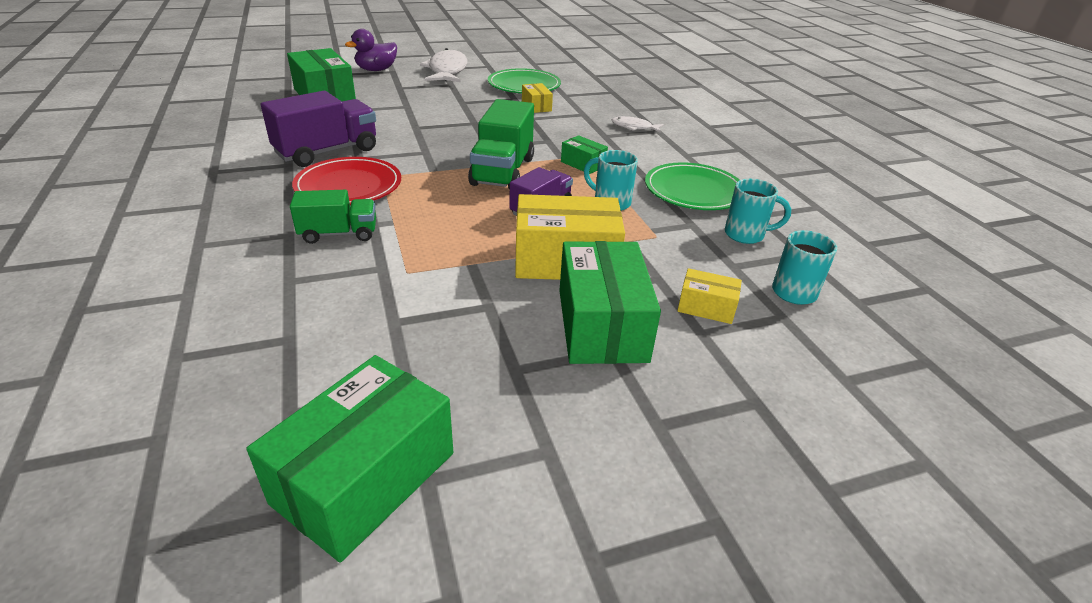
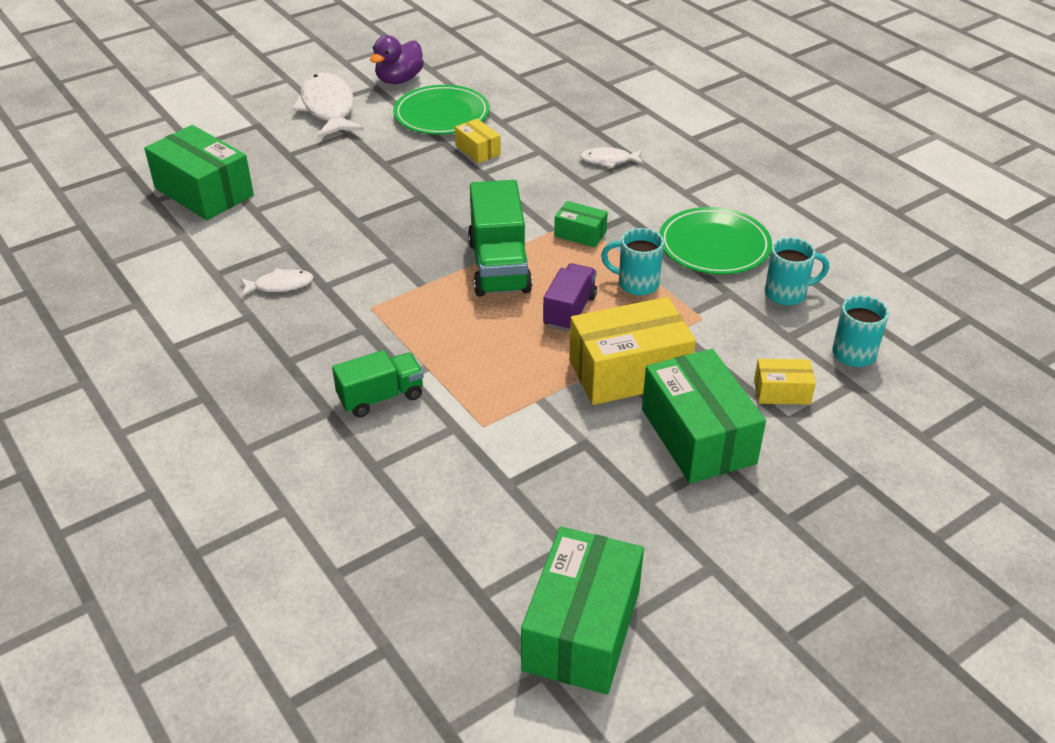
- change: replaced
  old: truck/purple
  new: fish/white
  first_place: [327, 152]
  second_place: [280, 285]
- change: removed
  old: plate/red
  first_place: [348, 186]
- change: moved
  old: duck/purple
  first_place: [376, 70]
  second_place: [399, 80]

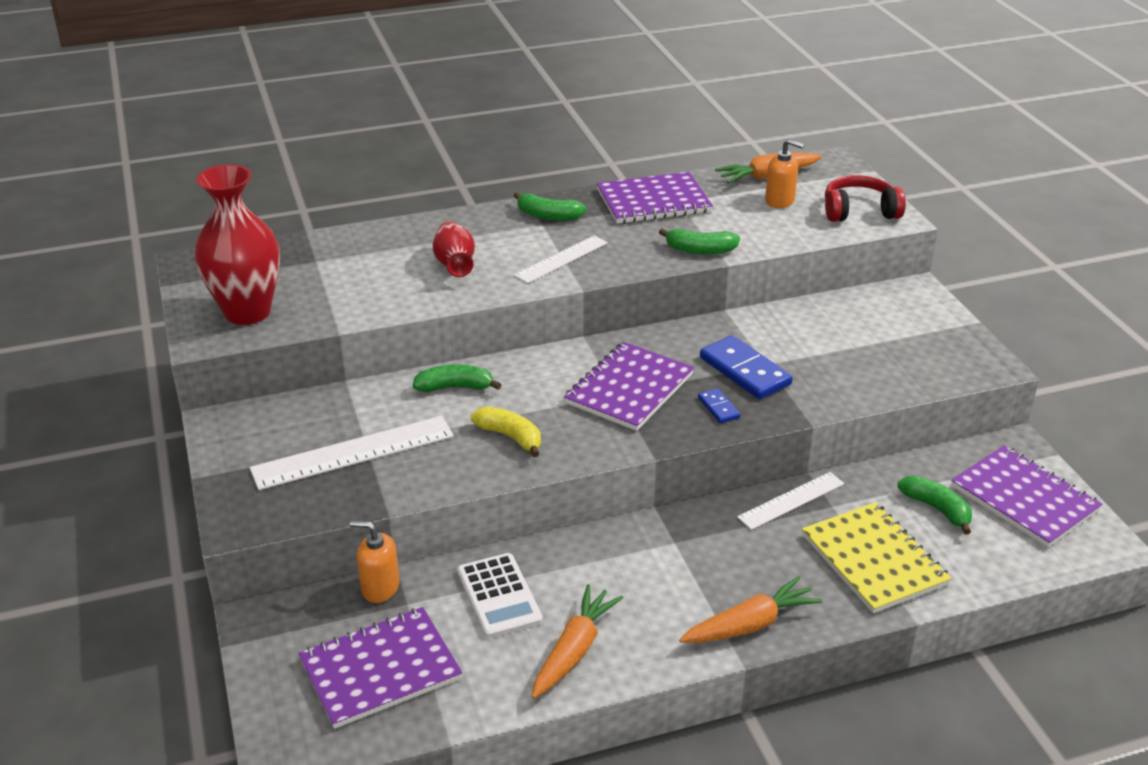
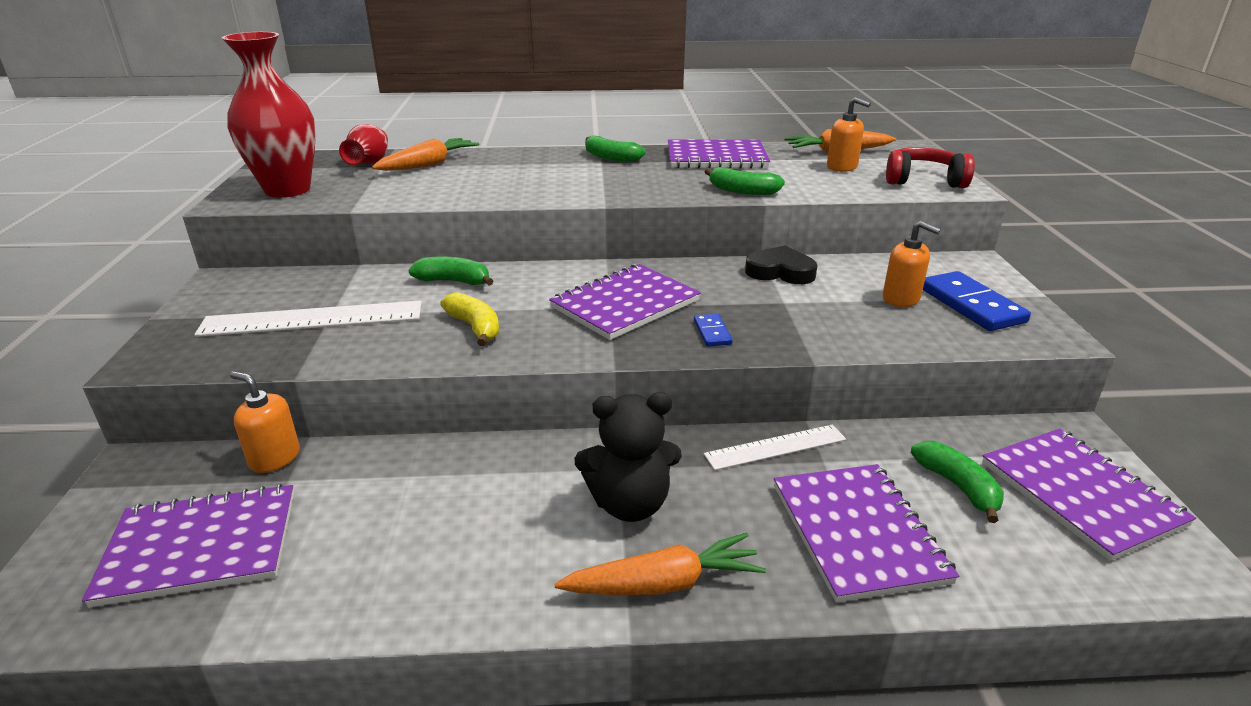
- change: moved
  old: vase/red
  first_place: [454, 264]
  second_place: [369, 163]
- change: removed
  old: calculator/white
  first_place: [499, 596]
- change: removed
  old: ruler/white
  first_place: [561, 259]
- change: moved
  old: carrot/orange
  first_place: [574, 650]
  second_place: [428, 164]
- change: moved
  old: domino/blue
  first_place: [744, 371]
  second_place: [971, 305]
- change: recoloured
  old: notebook/yellow
  new: notebook/purple
  first_place: [874, 559]
  second_place: [858, 532]
- change: added
  new: teddy bear/black
  second_place: [630, 504]
- change: added
  new: heart/black
  second_place: [780, 272]
- change: added
  new: soap dispenser/orange
  second_place: [901, 299]

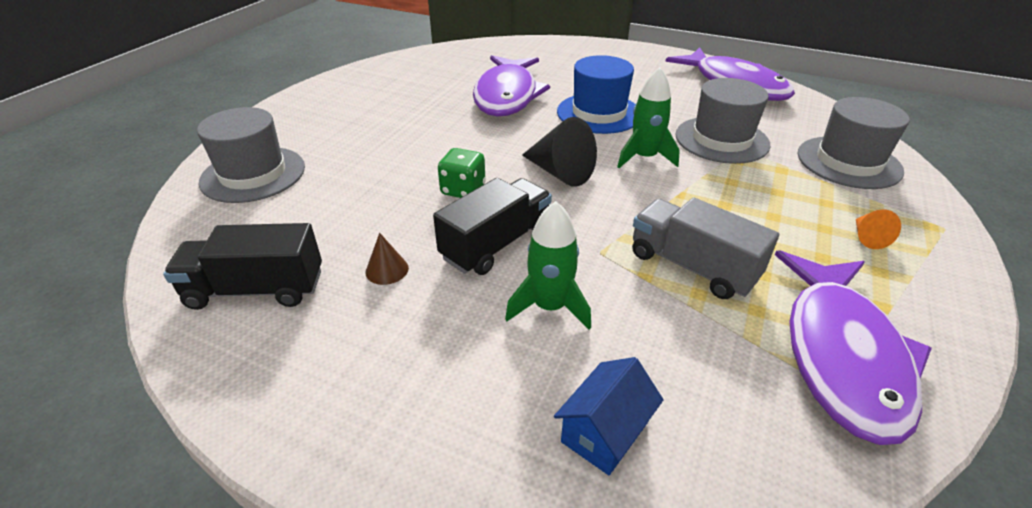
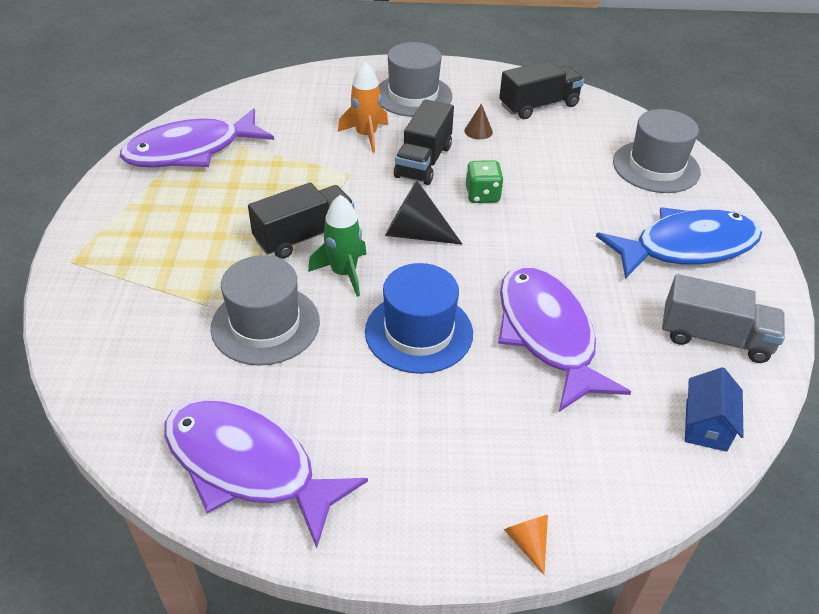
- change: recoloured
  old: rocket/green
  new: rocket/orange
  first_place: [549, 307]
  second_place: [366, 135]
- change: moved
  old: house/blue
  first_place: [604, 432]
  second_place: [706, 425]
- change: moved
  old: truck/grey
  first_place: [692, 266]
  second_place: [714, 337]
- change: turned
  old: fish/purple
  first_place: [841, 354]
  second_place: [191, 151]
  degrees: -105
- change: moved
  old: hat/grey
  first_place: [848, 162]
  second_place: [413, 95]
- change: moved
  old: cone/orange
  first_place: [867, 237]
  second_place: [528, 542]
- change: added
  new: truck/black
  second_place: [304, 236]
- change: added
  new: fish/blue
  second_place: [686, 247]

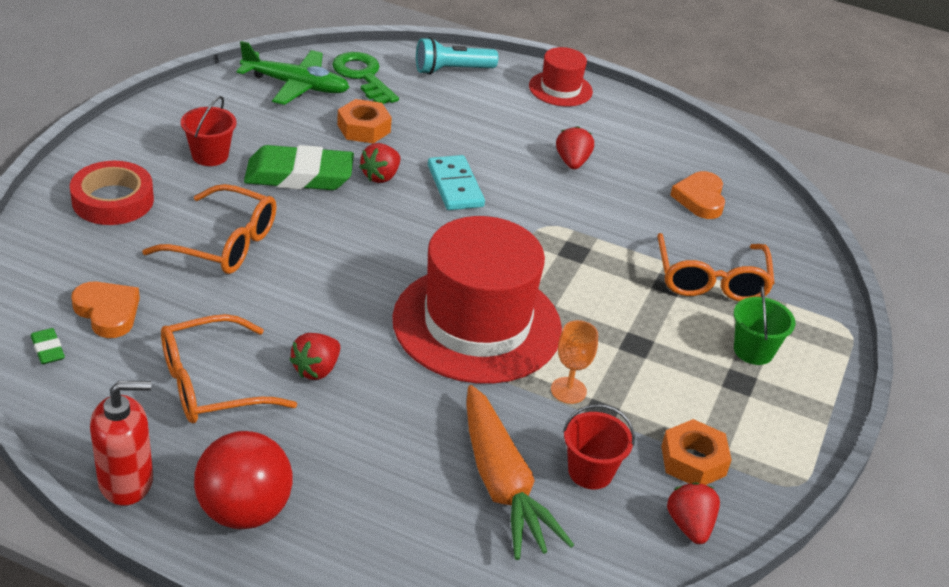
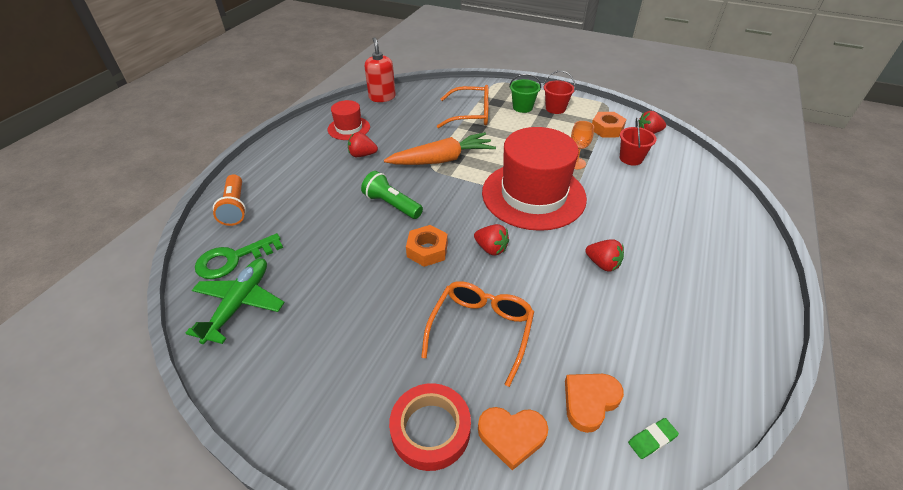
- change: moved
  old: soap dispenser/red
  first_place: [126, 482]
  second_place: [382, 97]
- change: removed
  old: glasses/orange
  first_place: [211, 384]
- change: moved
  old: bucket/red
  first_place: [210, 155]
  second_place: [555, 108]
- change: removed
  old: ball/red
  first_place: [244, 511]
- change: removed
  old: eraser/green
  first_place: [299, 176]
- change: moved
  old: nut/orange
  first_place: [363, 128]
  second_place: [427, 250]
- change: moved
  old: strawberry/red
  first_place: [381, 176]
  second_place: [491, 248]
- change: recoloured
  old: flashlight/turquoise
  new: flashlight/orange
  first_place: [452, 70]
  second_place: [235, 208]
- change: replaced
  old: domino/turquoise
  new: flashlight/green
  first_place: [455, 186]
  second_place: [392, 205]
- change: moved
  old: carrot/orange
  first_place: [502, 484]
  second_place: [442, 160]
- change: moved
  old: hat/red
  first_place: [560, 89]
  second_place: [349, 128]
- change: moved
  old: heart/orange
  first_place: [700, 199]
  second_place: [512, 436]

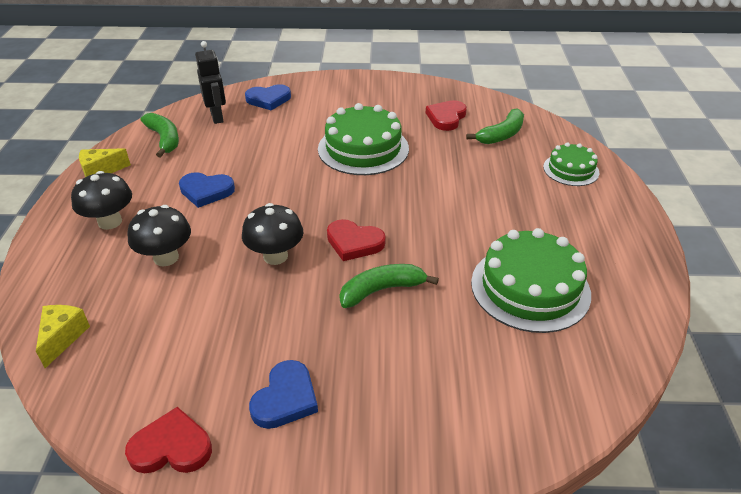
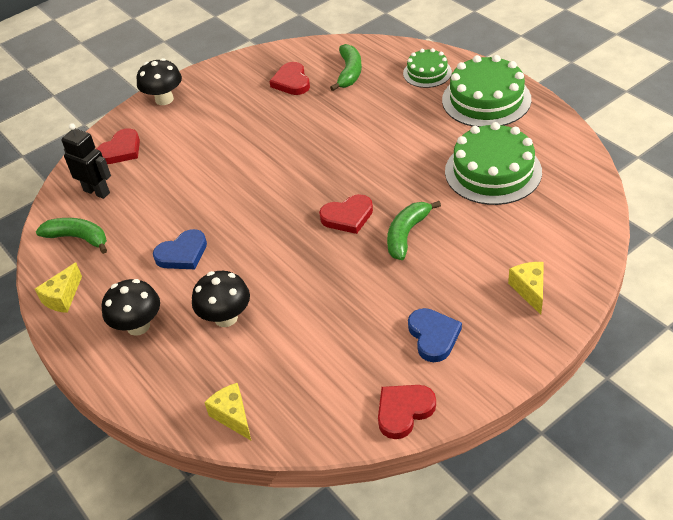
- change: moved
  old: mushroom/black
  first_place: [275, 256]
  second_place: [164, 99]
- change: recoloured
  old: heart/blue
  new: heart/red
  first_place: [268, 99]
  second_place: [121, 150]
- change: moved
  old: cake/green
  first_place: [363, 148]
  second_place: [486, 100]
- change: added
  new: cheese/yellow
  second_place: [530, 290]

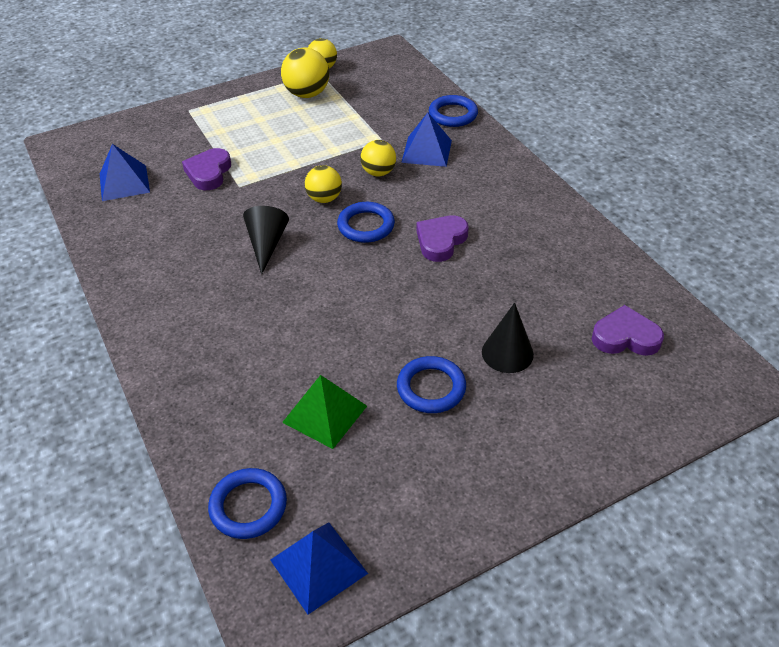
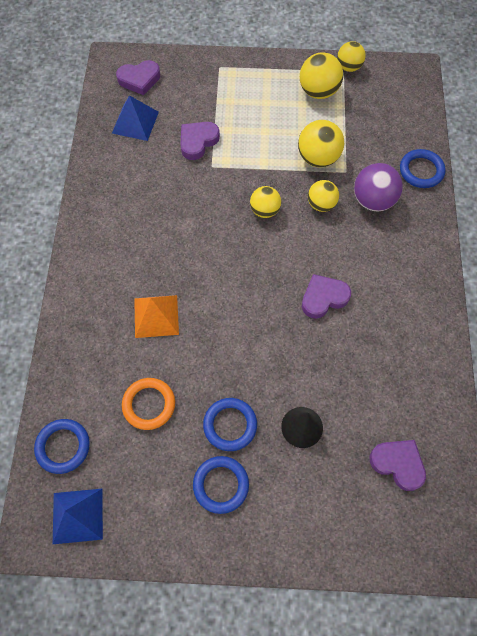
- change: removed
  old: cone/black
  first_place: [266, 244]
- change: replaced
  old: pyramid/green
  new: ring/orange
  first_place: [324, 414]
  second_place: [149, 404]
- change: moved
  old: ring/blue
  first_place: [366, 226]
  second_place: [221, 485]
- change: replaced
  old: pyramid/blue
  new: ball/purple
  first_place: [426, 151]
  second_place: [373, 200]
- change: added
  new: heart/purple
  second_place: [139, 79]
- change: added
  new: pyramid/orange
  second_place: [156, 316]
- change: added
  new: ball/yellow
  second_place: [318, 158]

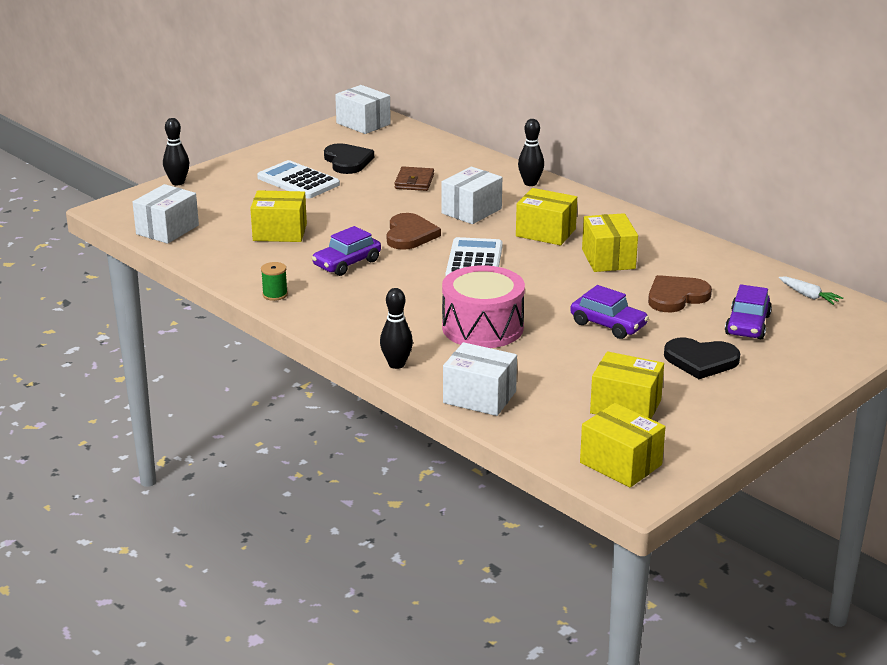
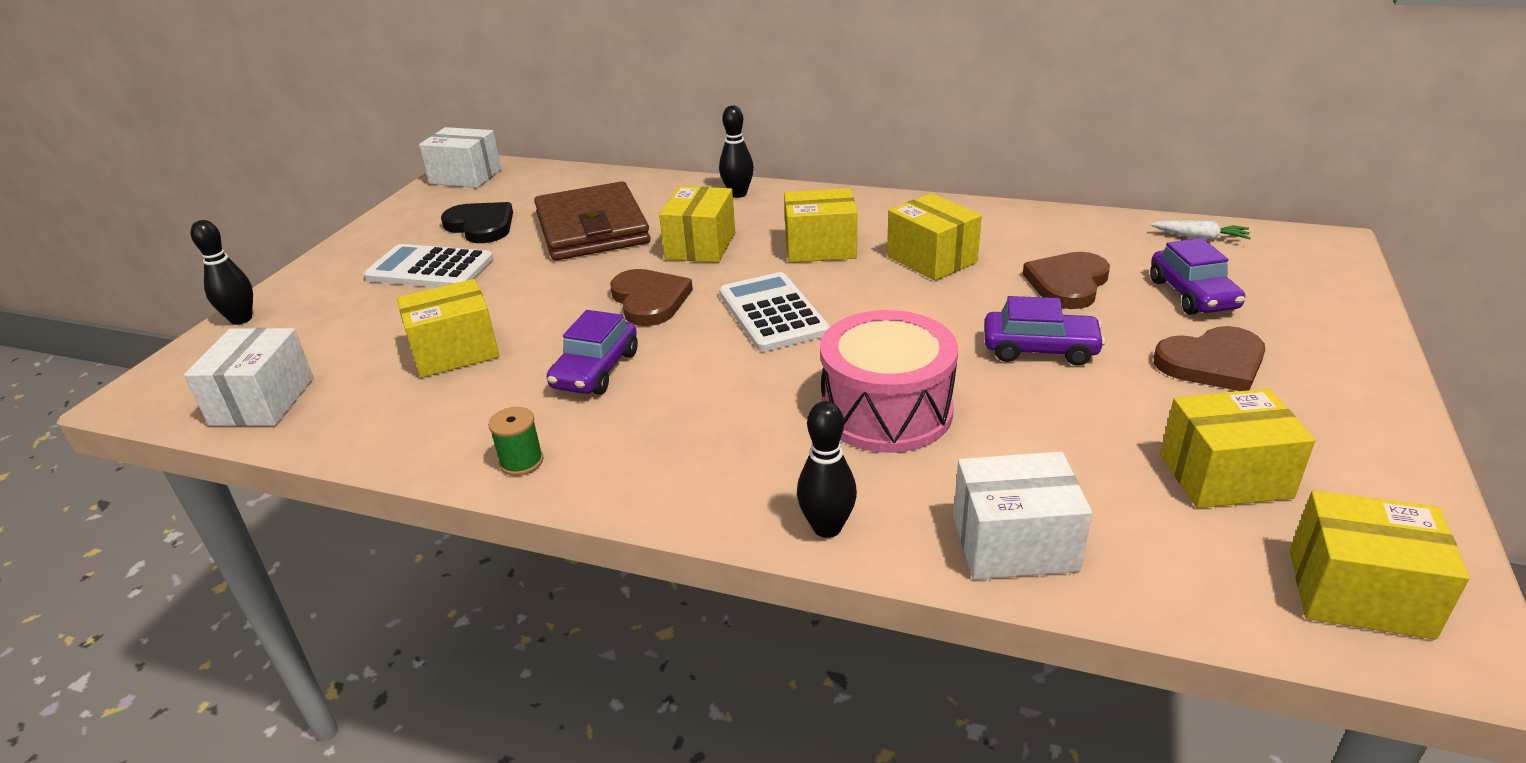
- change: resized
  old: wallet/brown
  first_place: [414, 182]
  second_place: [592, 229]
  factor: 2.06
- change: recoloured
  old: box/white
  new: box/yellow
  first_place: [471, 211]
  second_place: [700, 246]
- change: recoloured
  old: heart/black
  new: heart/brown
  first_place: [701, 361]
  second_place: [1212, 363]

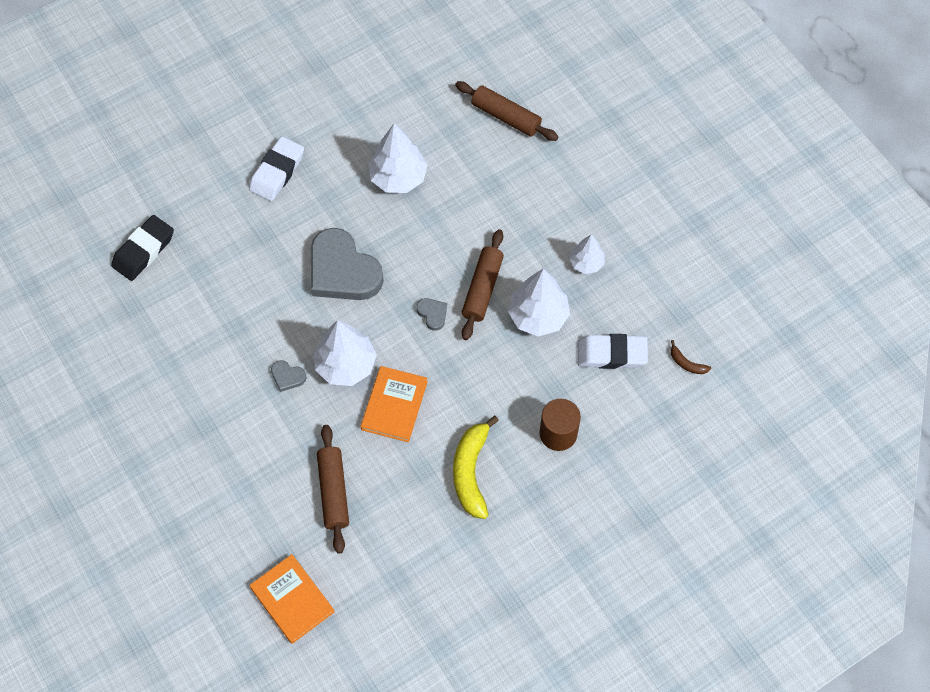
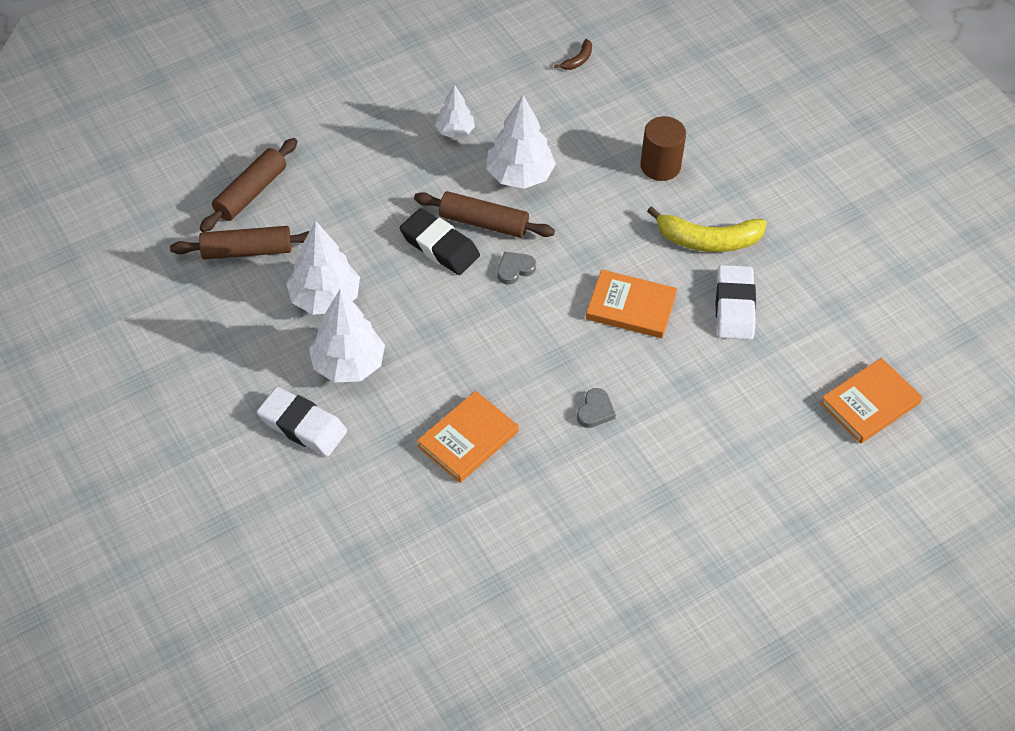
- change: moved
  old: eraser/black
  first_place: [144, 251]
  second_place: [439, 246]
- change: removed
  old: heart/grey
  first_place: [343, 271]
- change: moved
  old: tree/white
  first_place: [346, 365]
  second_place: [348, 365]
- change: moved
  old: rolling pin/brown
  first_place: [333, 491]
  second_place: [247, 251]
- change: moved
  old: eraser/white
  first_place: [611, 354]
  second_place: [734, 306]
- change: added
  new: book/orange
  second_place: [468, 439]

